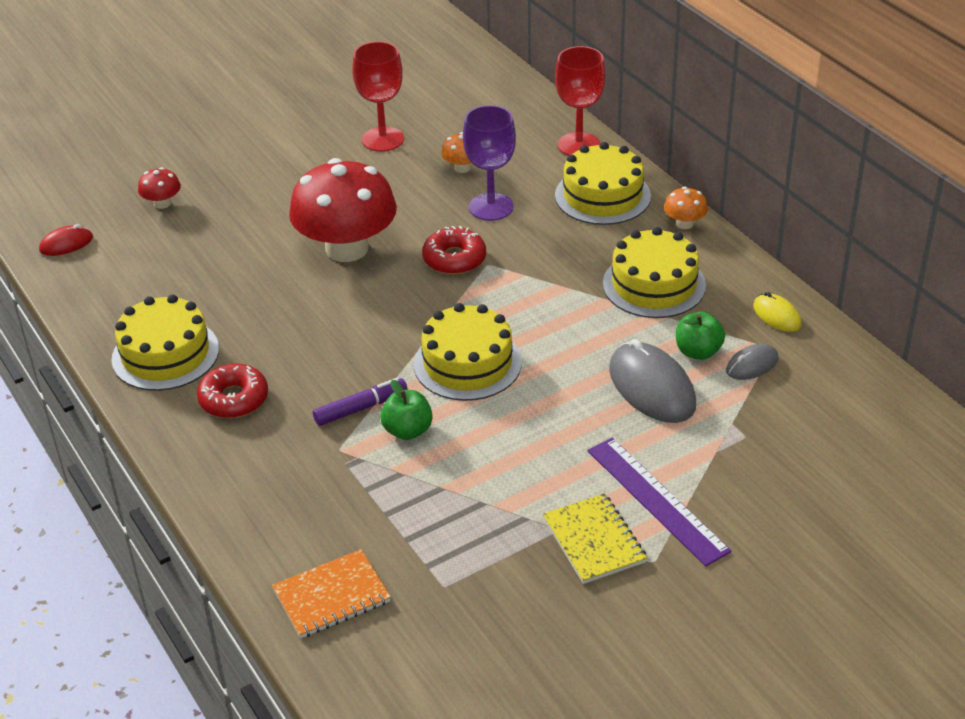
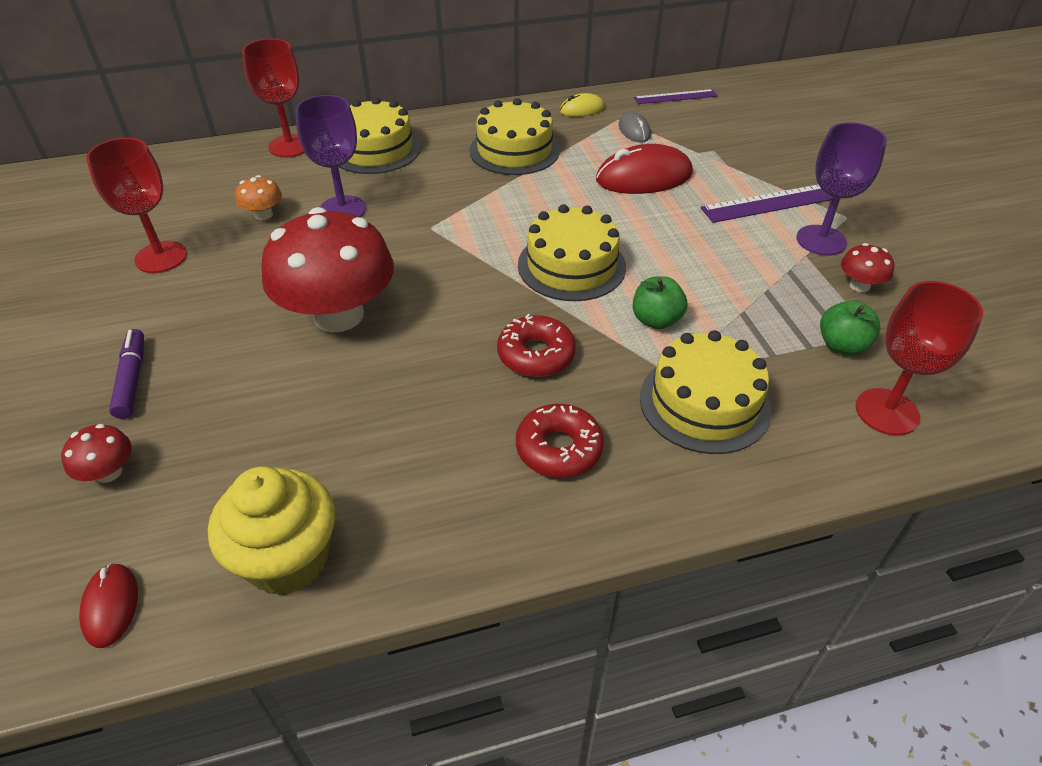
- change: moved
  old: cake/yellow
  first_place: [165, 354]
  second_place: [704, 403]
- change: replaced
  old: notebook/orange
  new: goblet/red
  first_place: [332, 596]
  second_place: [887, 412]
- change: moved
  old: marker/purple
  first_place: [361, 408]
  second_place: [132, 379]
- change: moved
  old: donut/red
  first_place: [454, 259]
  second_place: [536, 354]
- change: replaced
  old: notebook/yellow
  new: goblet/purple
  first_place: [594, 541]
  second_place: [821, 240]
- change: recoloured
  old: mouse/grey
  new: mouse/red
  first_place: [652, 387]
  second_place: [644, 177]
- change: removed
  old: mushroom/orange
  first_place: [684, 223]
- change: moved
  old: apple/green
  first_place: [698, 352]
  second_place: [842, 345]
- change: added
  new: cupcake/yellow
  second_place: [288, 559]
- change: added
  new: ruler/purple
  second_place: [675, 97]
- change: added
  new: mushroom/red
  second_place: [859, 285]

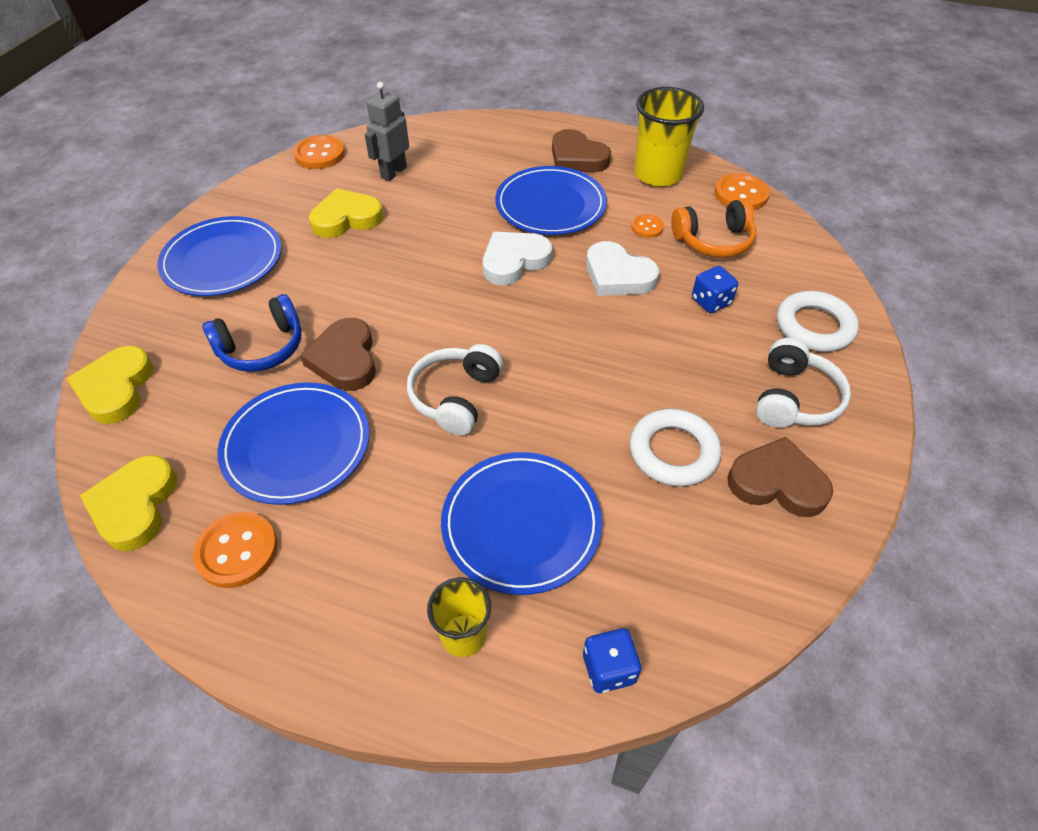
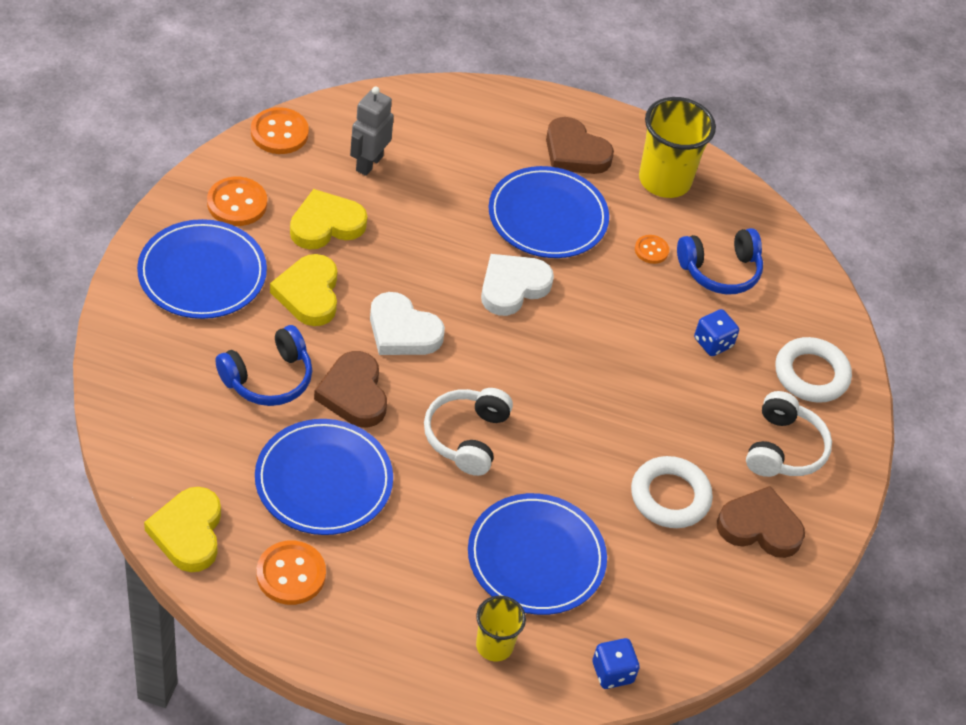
- change: moved
  old: heart/yellow
  first_place: [116, 388]
  second_place: [309, 294]
- change: moved
  old: heart/white
  first_place: [618, 275]
  second_place: [402, 331]
- change: recoloured
  old: headphones/orange
  new: headphones/blue
  first_place: [713, 241]
  second_place: [720, 271]
- change: moved
  old: button/orange
  first_place: [741, 194]
  second_place: [237, 203]

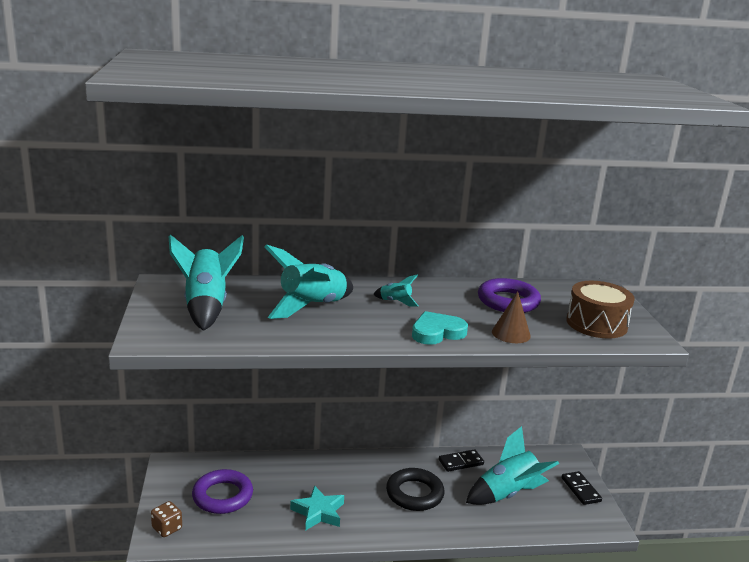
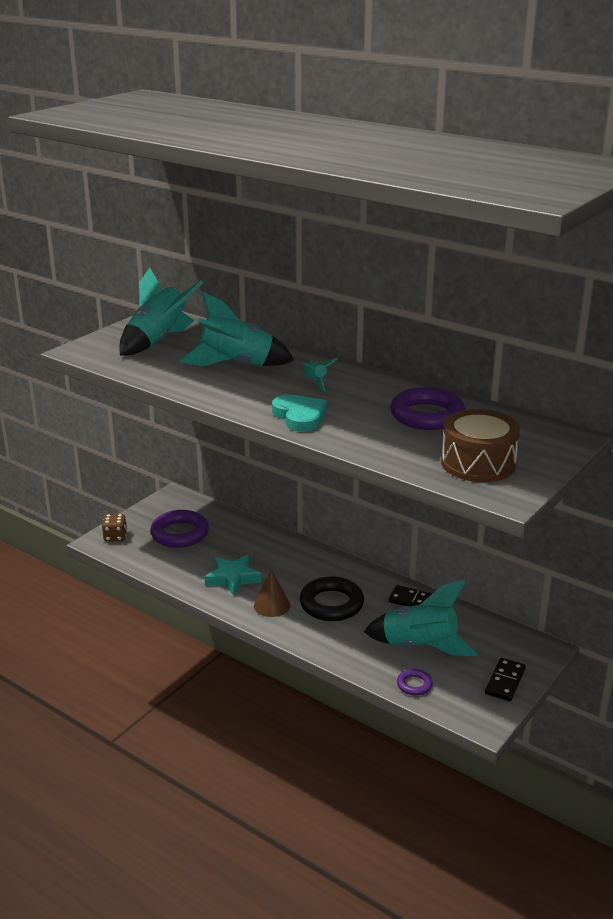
- change: turned
  old: heart/turquoise
  first_place: [437, 332]
  second_place: [299, 416]
  degrees: 45
- change: moved
  old: cone/brown
  first_place: [511, 333]
  second_place: [271, 605]
- change: added
  new: ring/purple
  second_place: [414, 685]

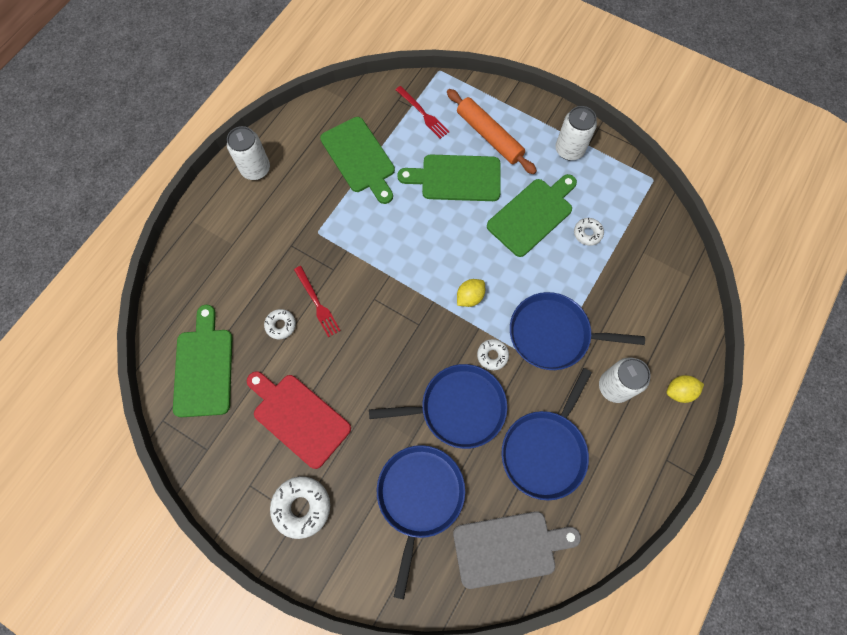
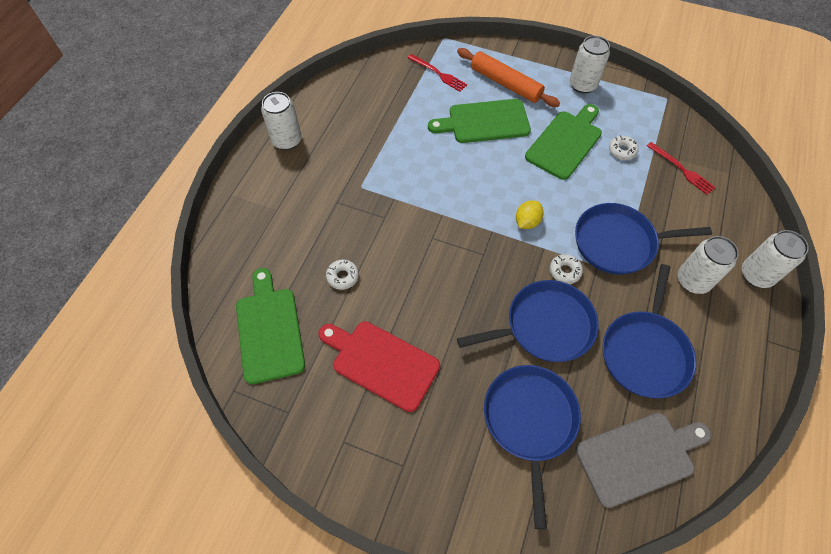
- change: removed
  old: donut/white
  first_place: [302, 507]
- change: moved
  old: fork/red
  first_place: [317, 303]
  second_place: [681, 169]
- change: removed
  old: cutting board/green
  first_place: [359, 158]
- change: replaced
  old: lemon/yellow
  new: can/white
  first_place: [679, 391]
  second_place: [756, 275]

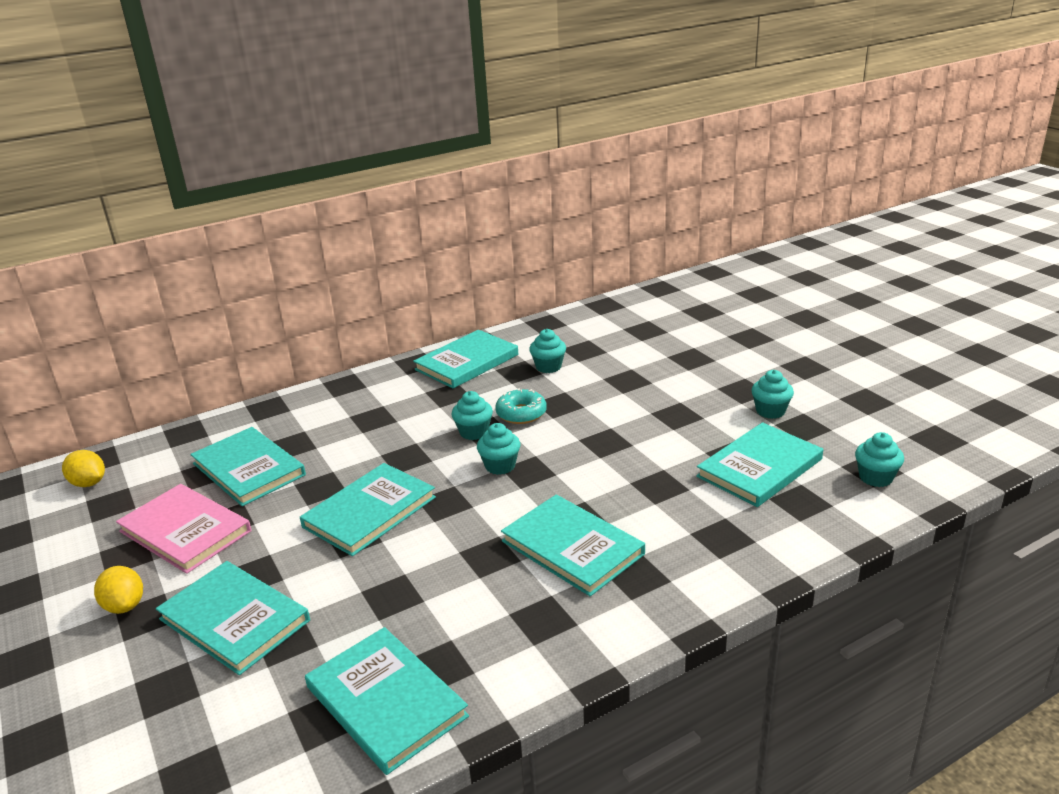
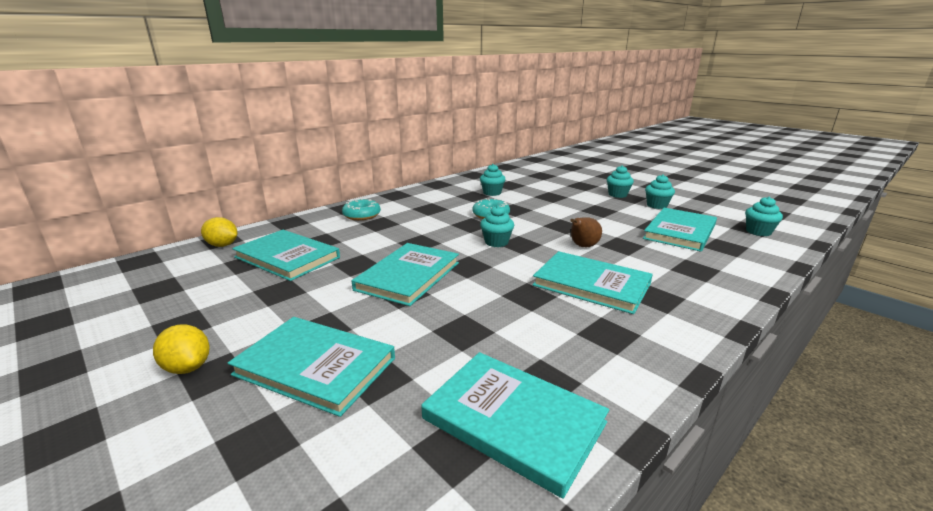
- change: moved
  old: lemon/yellow
  first_place: [89, 483]
  second_place: [222, 245]
- change: removed
  old: book/pink
  first_place: [185, 531]
- change: removed
  old: book/turquoise
  first_place: [467, 362]
- change: moved
  old: cupcake/turquoise
  first_place: [474, 432]
  second_place: [617, 195]
- change: added
  new: donut/turquoise
  second_place: [362, 215]
- change: added
  new: pear/brown
  second_place: [582, 246]

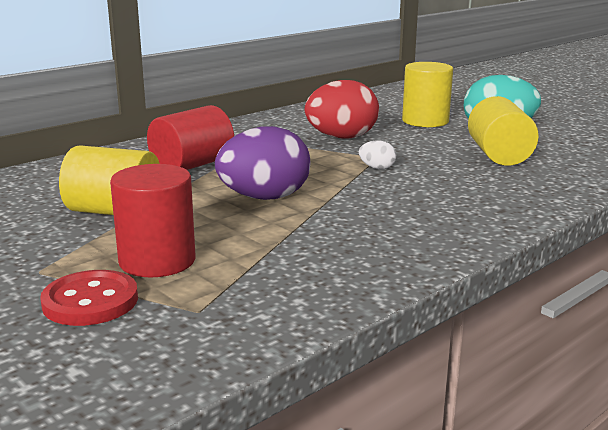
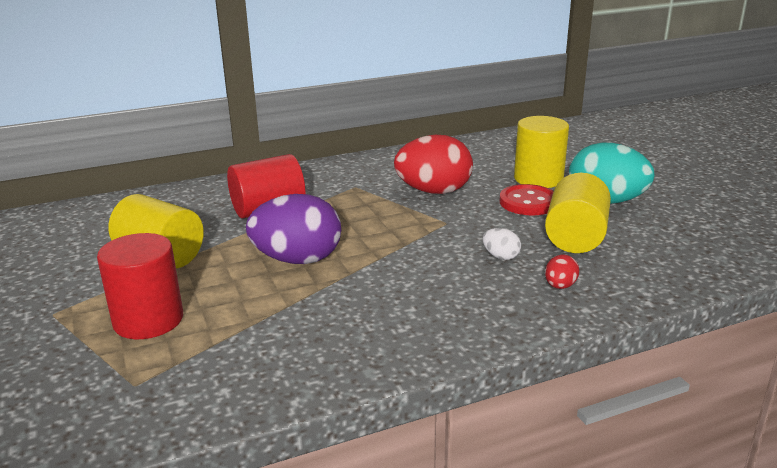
- change: moved
  old: button/red
  first_place: [90, 301]
  second_place: [528, 202]
- change: moved
  old: egg/white
  first_place: [377, 168]
  second_place: [500, 257]
- change: added
  new: egg/red
  second_place: [560, 286]

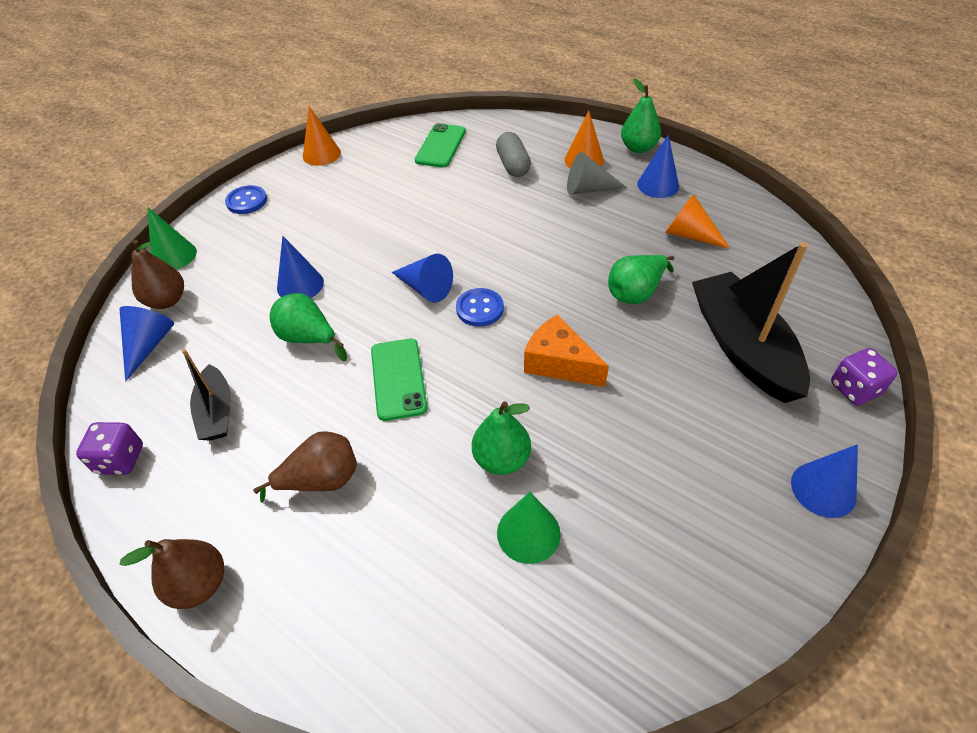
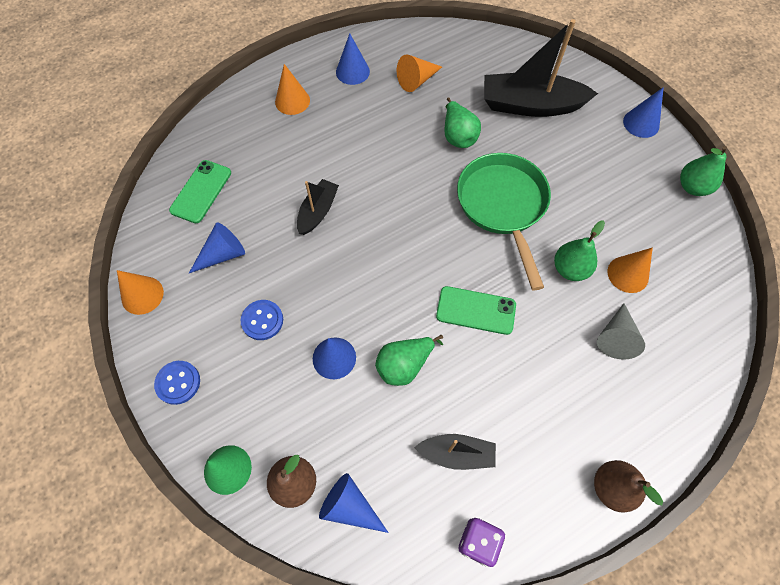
- change: removed
  old: pear/brown
  first_place: [321, 480]
- change: moved
  old: cone/blue
  first_place: [425, 288]
  second_place: [223, 254]
- change: turned
  old: phone/green
  first_place: [441, 146]
  second_place: [201, 191]
  degrees: 75
- change: moved
  old: button/blue
  first_place: [479, 309]
  second_place: [262, 320]
- change: removed
  old: capsule/grey
  first_place: [513, 165]
- change: recoloured
  old: cone/green
  new: cone/orange
  first_place: [528, 533]
  second_place: [628, 274]
- change: replaced
  old: cheese/orange
  new: pan/green
  first_place: [559, 363]
  second_place: [503, 206]
- change: moved
  old: cone/grey
  first_place: [588, 189]
  second_place: [615, 337]
- change: moved
  old: pear/green
  first_place: [638, 148]
  second_place: [692, 187]
- change: removed
  old: dice/purple
  first_place: [854, 389]
- change: added
  new: boat/black
  second_place: [318, 212]

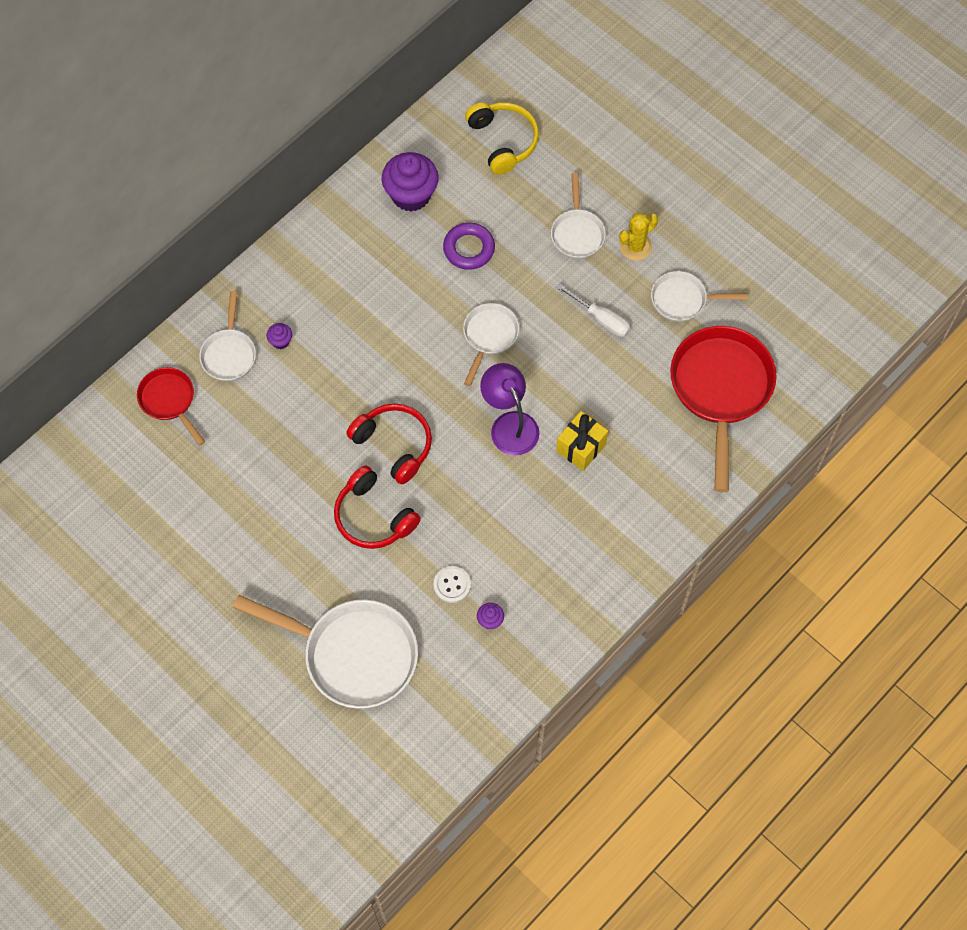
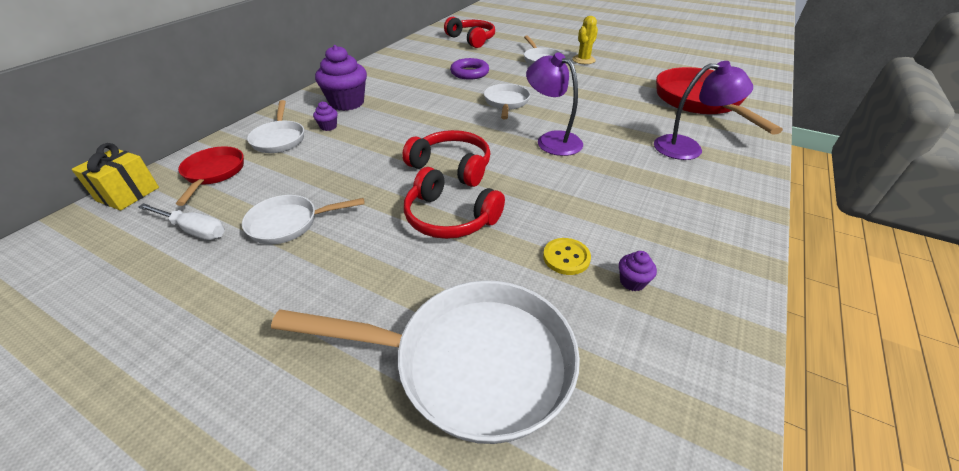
- change: turned
  old: pan/red
  first_place: [169, 401]
  second_place: [213, 173]
  degrees: 45
- change: moved
  old: cupcake/purple
  first_place: [411, 195]
  second_place: [347, 103]
- change: recoloured
  old: button/white
  new: button/yellow
  first_place: [452, 585]
  second_place: [566, 257]
- change: recoloured
  old: headphones/yellow
  new: headphones/red
  first_place: [503, 141]
  second_place: [471, 39]
- change: moved
  old: gift/yellow
  first_place: [581, 447]
  second_place: [128, 194]
- change: moved
  old: screwdriver/white
  first_place: [601, 319]
  second_place: [194, 230]
- change: moved
  old: pan/white
  first_place: [683, 300]
  second_place: [289, 223]
- change: added
  new: lamp/purple
  second_place: [687, 148]

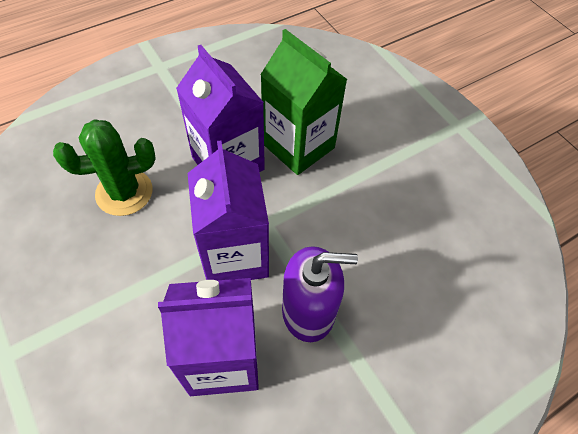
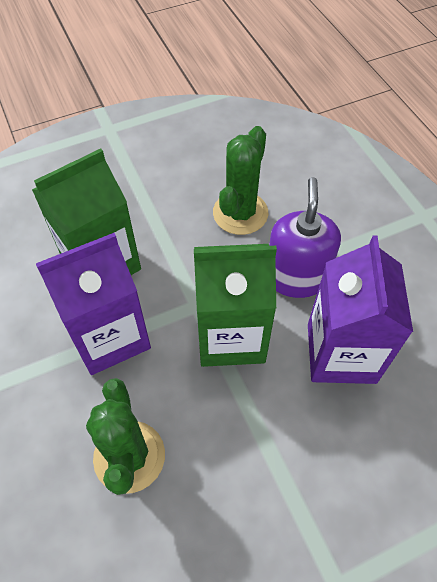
- change: recoloured
  old: carton/purple
  new: carton/green
  first_place: [235, 255]
  second_place: [231, 336]
- change: added
  new: cactus/green
  second_place: [240, 213]

